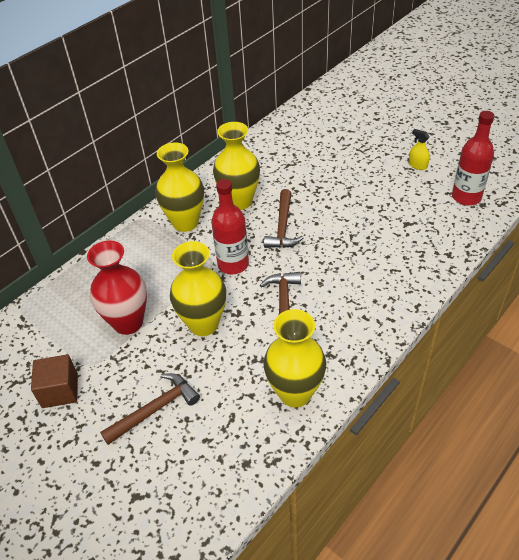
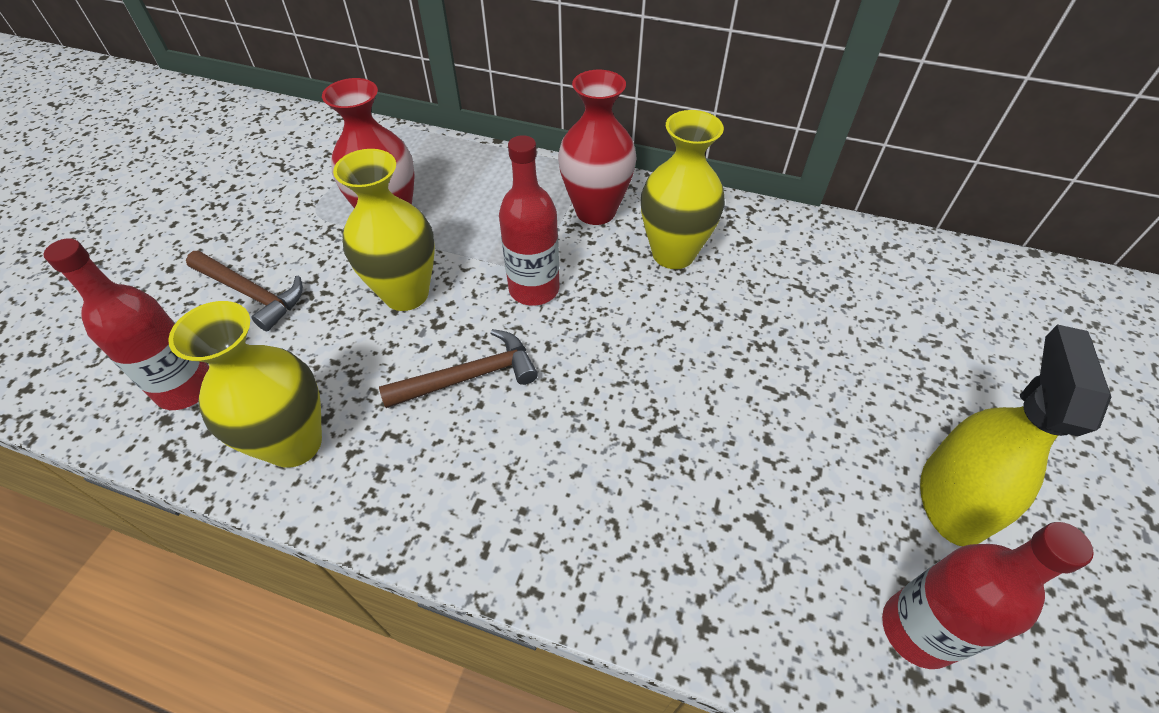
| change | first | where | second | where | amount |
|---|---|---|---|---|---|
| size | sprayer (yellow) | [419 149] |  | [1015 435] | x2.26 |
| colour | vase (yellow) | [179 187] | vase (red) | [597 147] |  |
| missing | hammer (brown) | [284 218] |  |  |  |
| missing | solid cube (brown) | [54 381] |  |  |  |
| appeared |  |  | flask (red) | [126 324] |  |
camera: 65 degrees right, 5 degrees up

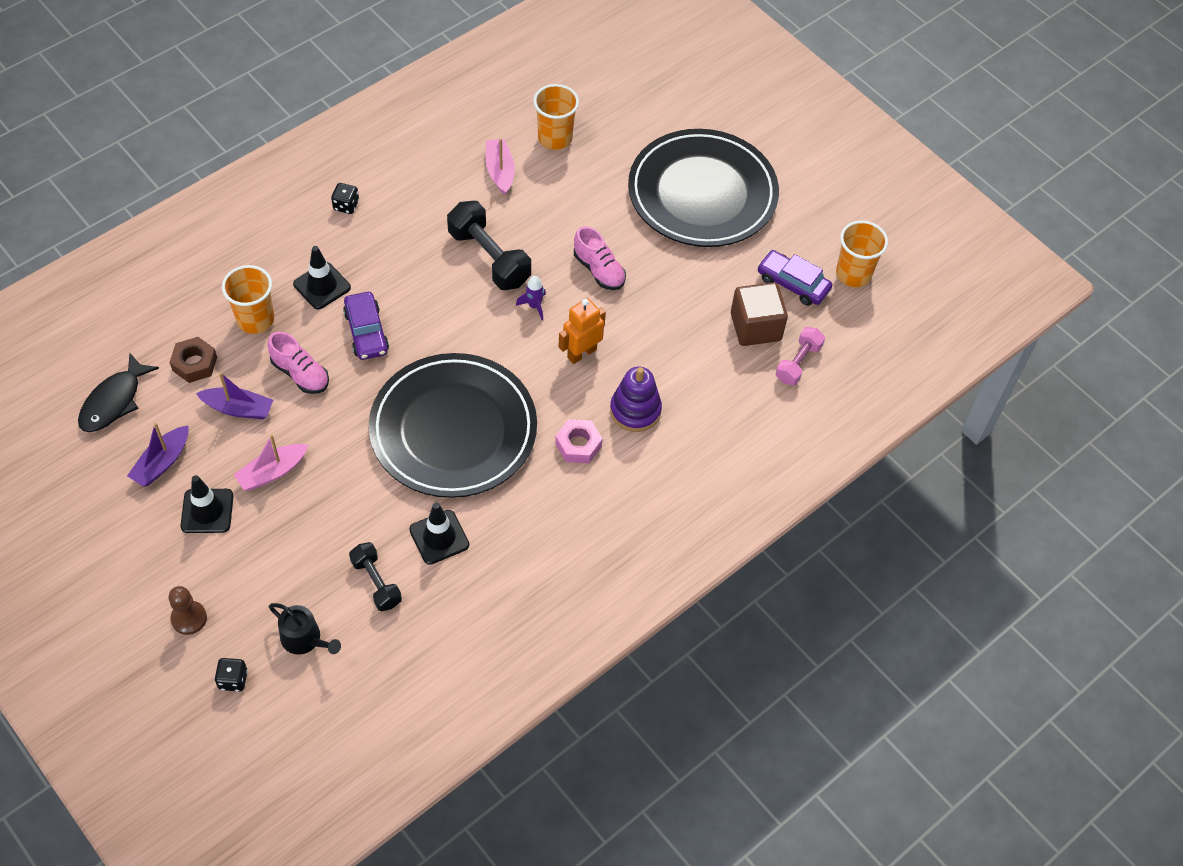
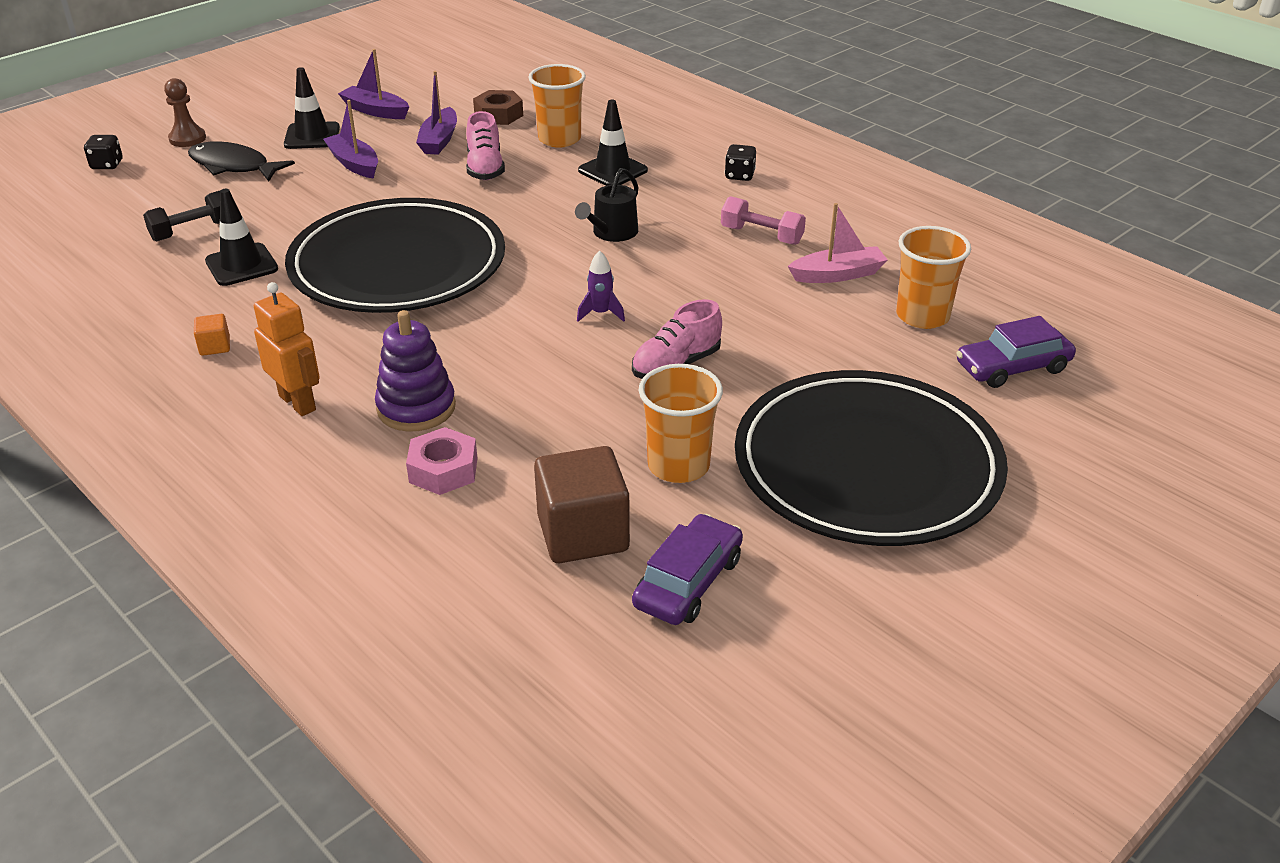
| change | first | where | second | where | amount |
|---|---|---|---|---|---|
| missing | hand weight (jet-black) | [489 245] |  |  |  |
| relocated | beaker (orange-coloured) | [862 254] |  | [681 423] |  |
| relocated | automobile (purple) | [366 326] |  | [1016 352] |  |
| relocated | robot figure (orange-coloured) | [582 331] |  | [287 349] |  |
| relocated | hand weight (pink) | [800 356] |  | [763 220] |  |
| spun | sneaker (pink) | [298 363] |  | [485 145] | 45 degrees counterclockwise |
| relocated | fish figure (jet-black) | [118 392] |  | [241 161] |  |
| relocated | hexagon nut (pink) | [579 441] |  | [442 461] |  |
| colour | sailboat (pink) | [271 462] | sailboat (purple) | [350 139] |  |
| relocated | sprinkling can (jet-black) | [305 629] |  | [607 205] |  |
| appeared |  |  | solid cube (orange-coloured) | [212 335] |  |
camera: 90 degrees right, 20 degrees down

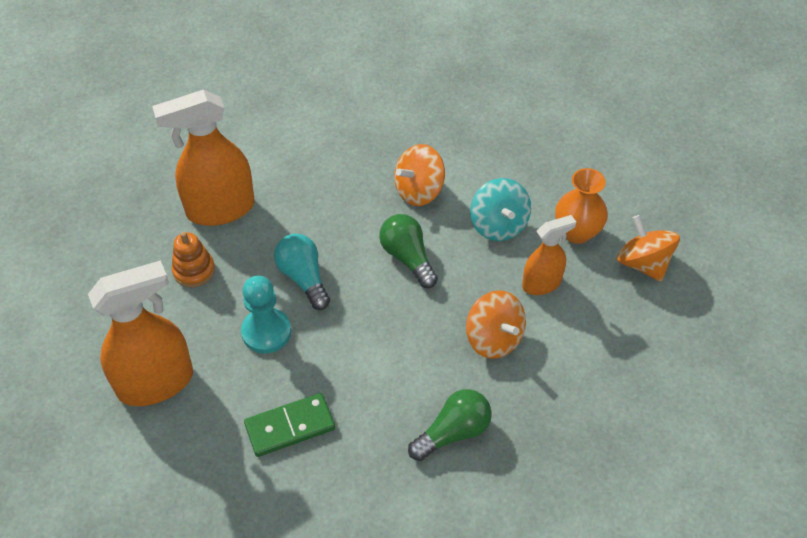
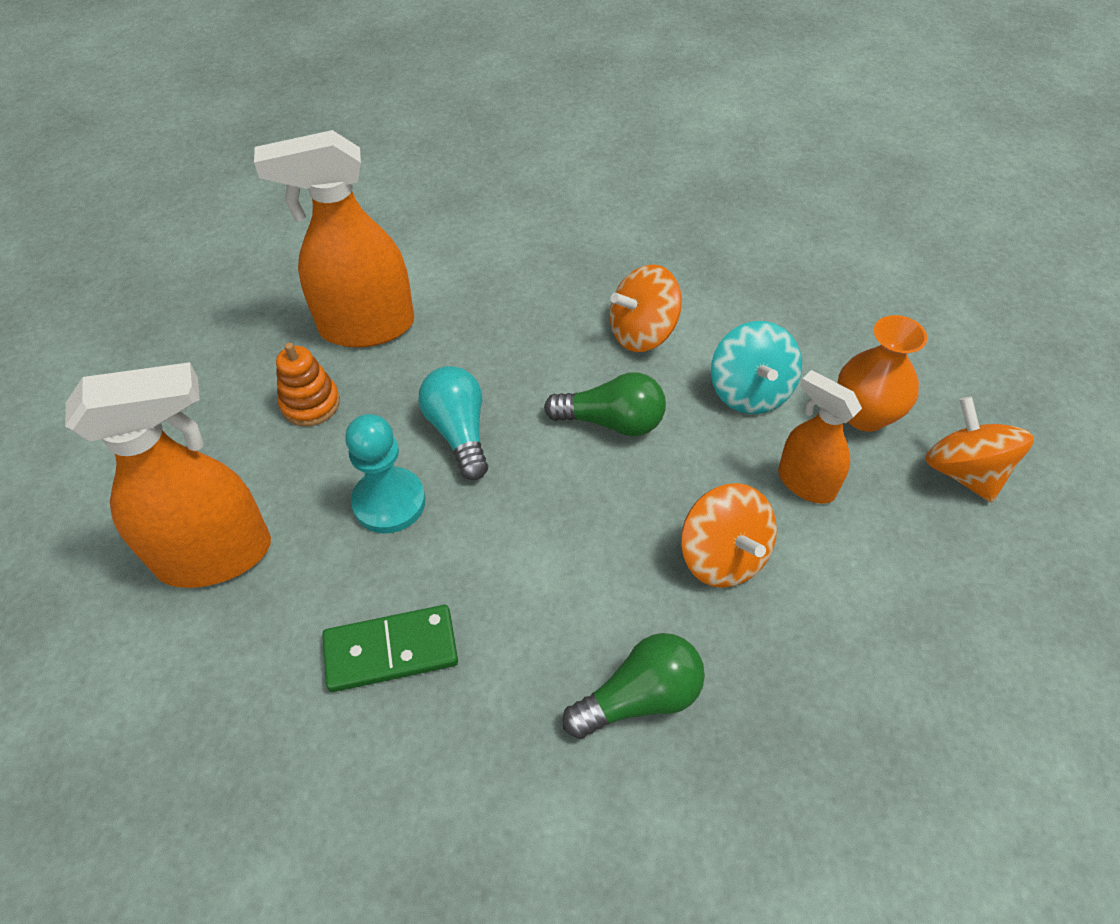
| change | first | where | second | where | amount |
|---|---|---|---|---|---|
| spun | lightbulb (emerald) | [408 251] |  | [605 404] | 120 degrees clockwise |
| spun | sprayer (orange-coloured) | [549 255] |  | [820 437] | 120 degrees counterclockwise |
camera: 10 degrees right, 0 degrees up

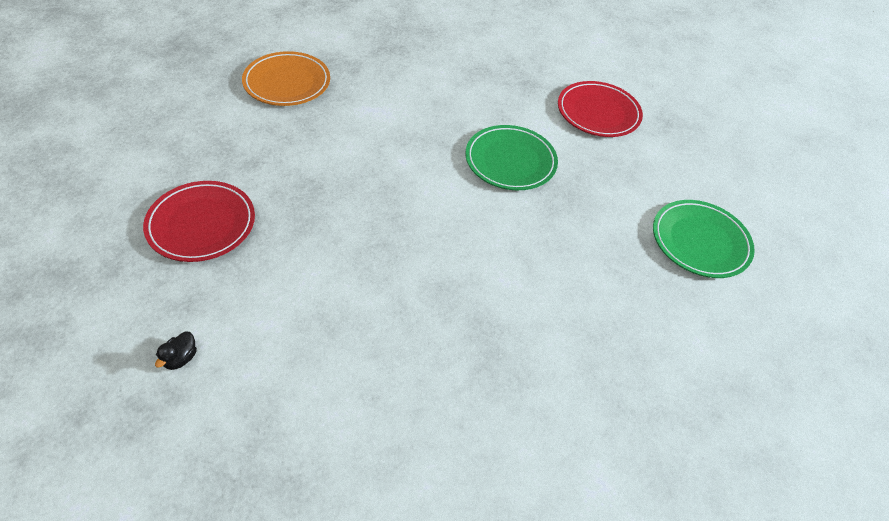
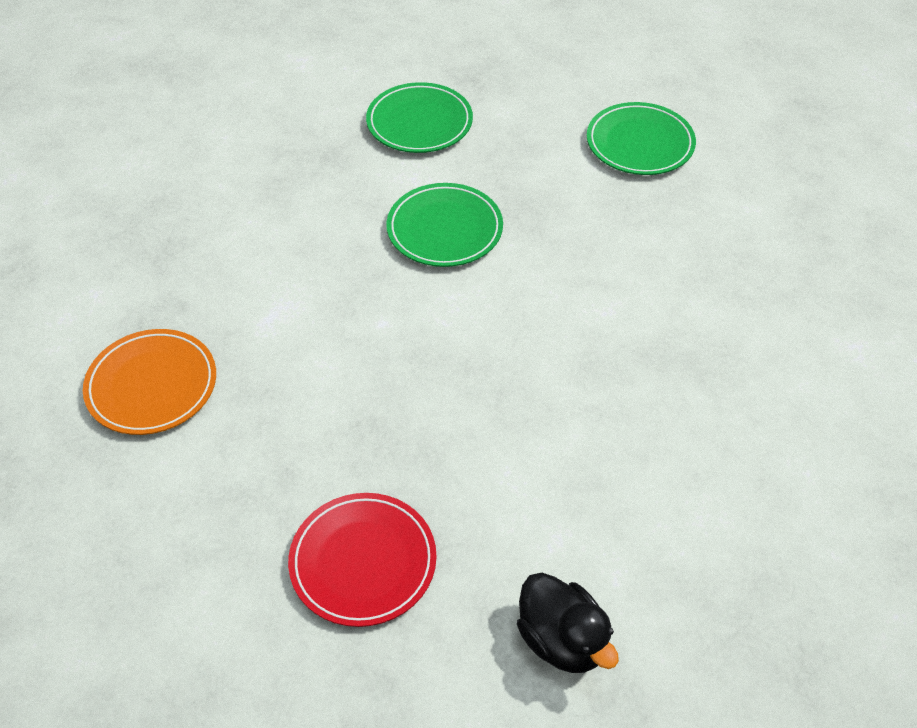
| change | first | where | second | where | amount |
|---|---|---|---|---|---|
| colour | dinner plate (red) | [600 109] | dinner plate (emerald) | [419 117] |  |
| size | toy duck (jet-black) | [176 351] |  | [568 623] | x2.11 |
camera: 55 degrees left, 0 degrees up

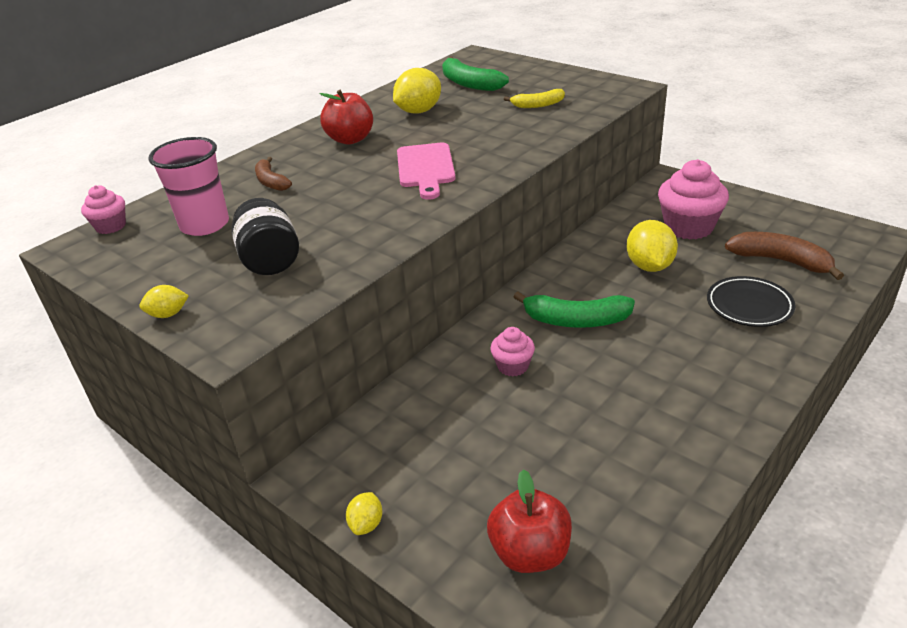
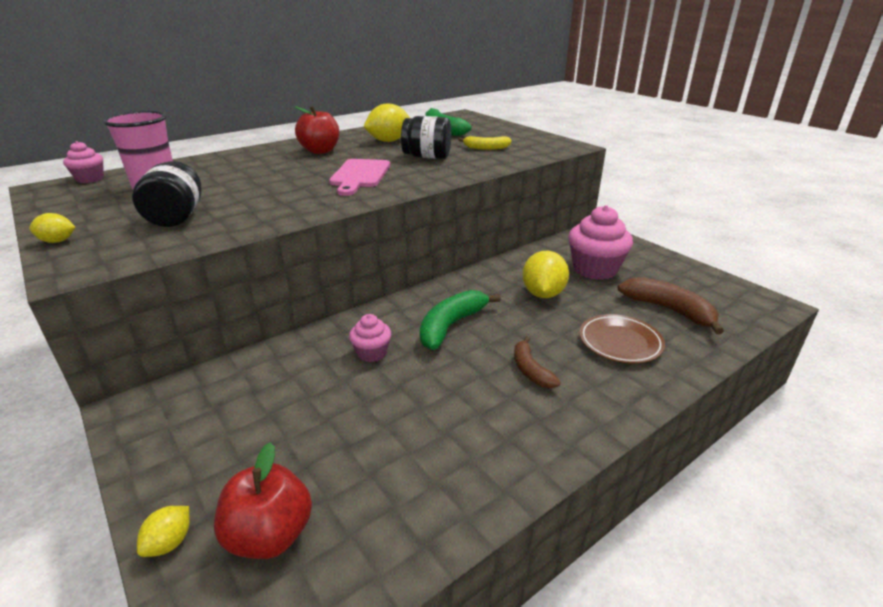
| change | first | where | second | where | amount |
|---|---|---|---|---|---|
| relocated | toy banana (brown) | [273 174] |  | [537 362] |  |
| colour | dinner plate (jet-black) | [751 301] | dinner plate (brown) | [622 339] |  |
| spun | toy banana (emerald) | [574 309] |  | [460 320] | 105 degrees clockwise |
| relocated | lemon (yellow) | [364 513] |  | [163 531] |  |
| appeared |  |  | jar (jet-black) | [426 137] |  |
camera: 10 degrees right, 5 degrees down

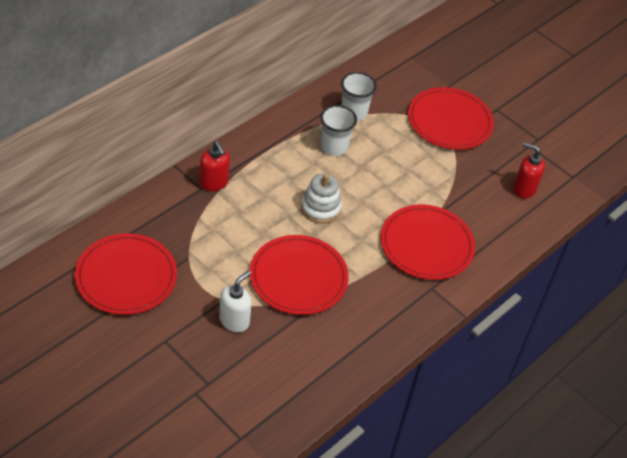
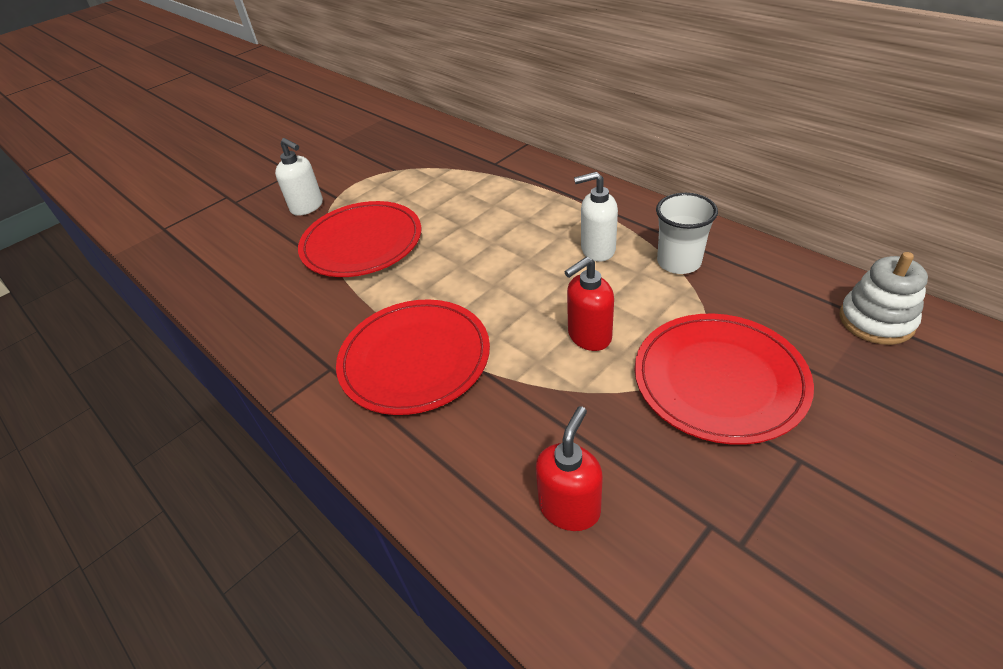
| change | first | where | second | where | amount |
|---|---|---|---|---|---|
| exchanged | beaker (pure white) | [338 130] | pump bottle (pure white) | [596 217] |  |
| relocated | pump bottle (red) | [215 166] |  | [589 304] |  |
| relocated | stacking rings (pure white) | [321 198] |  | [883 298] |  |
| missing | dinner plate (red) | [126 274] |  |  |  |
camera: 100 degrees right, 5 degrees down

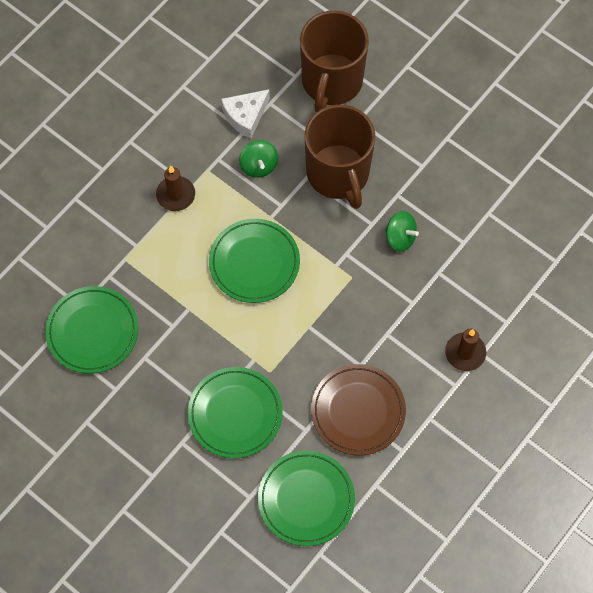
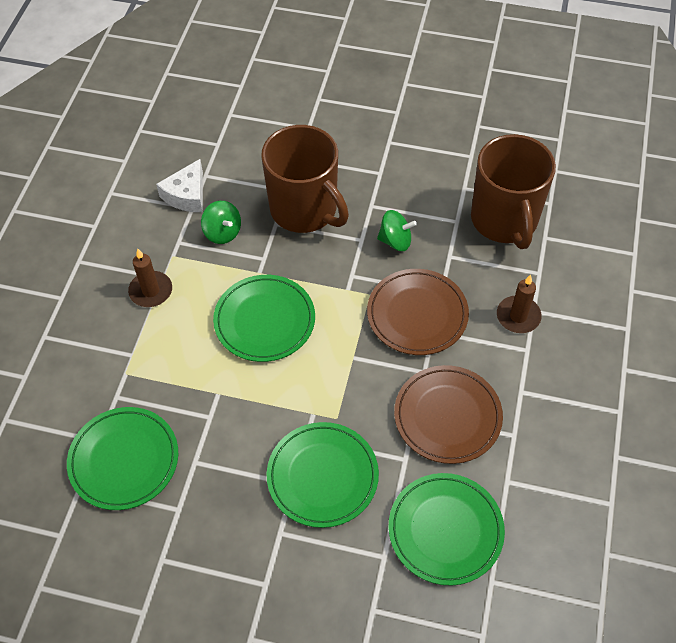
| change | first | where | second | where | amount |
|---|---|---|---|---|---|
| relocated | coffee mug (brown) | [334 61] |  | [513 191] |  |
| appeared |  |  | dinner plate (brown) | [418 312] |  |
camera: 25 degrees left, 10 degrees down

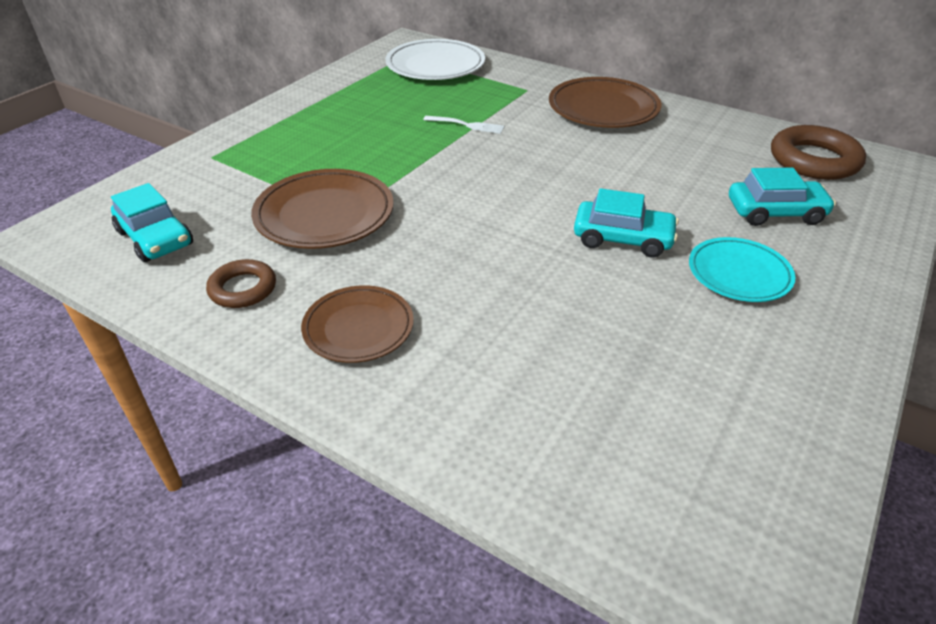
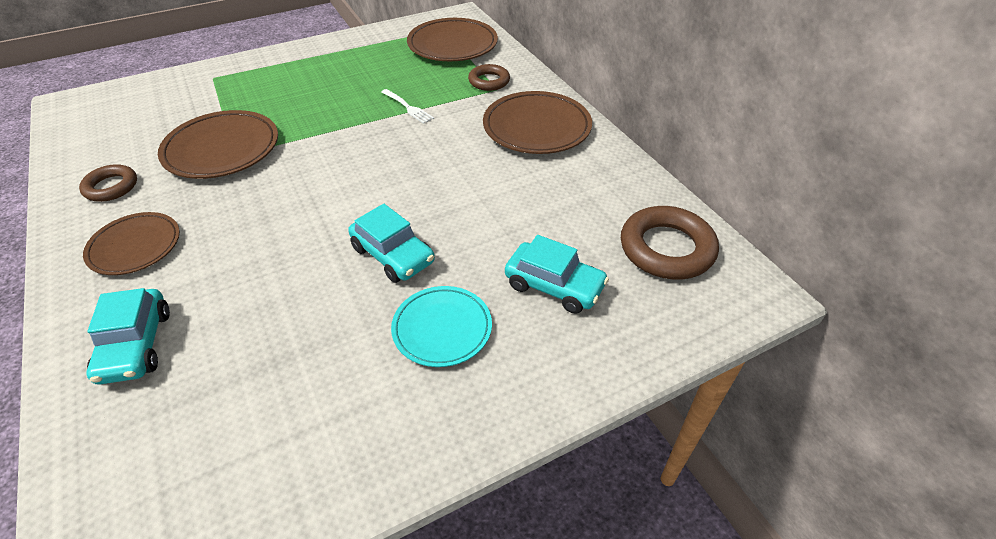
| change | first | where | second | where | amount |
|---|---|---|---|---|---|
| colour | dinner plate (pure white) | [435 59] | dinner plate (brown) | [452 39] |  |
| relocated | automobile (aqua) | [152 222] |  | [128 336] |  |
| appeared |  |  | torus (brown) | [489 77] |  |
camera: 30 degrees right, 5 degrees up

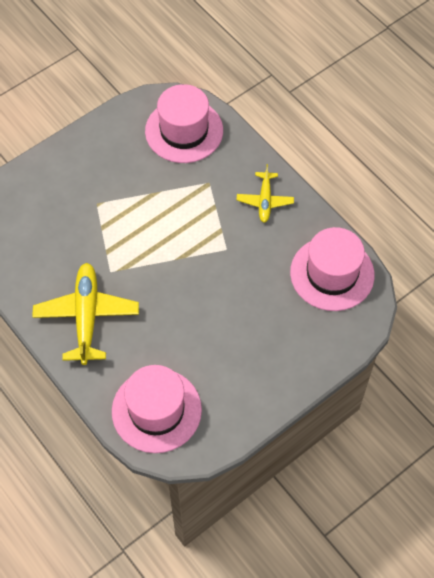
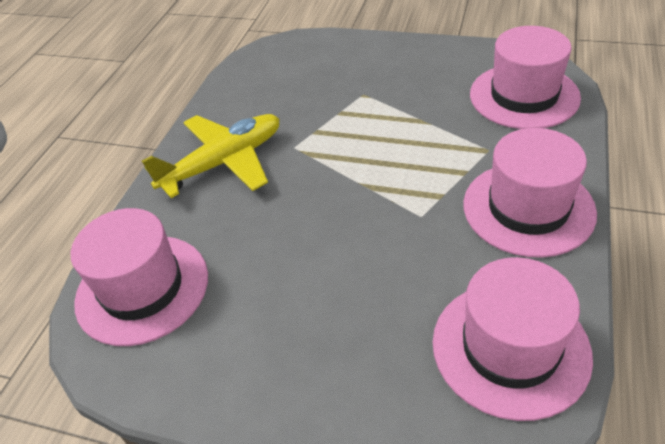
| change | first | where | second | where | amount |
|---|---|---|---|---|---|
| exchanged | aeroplane (yellow) | [265 193] | hat (pink) | [530 193] |  |
camera: 60 degrees right, 15 degrees down

